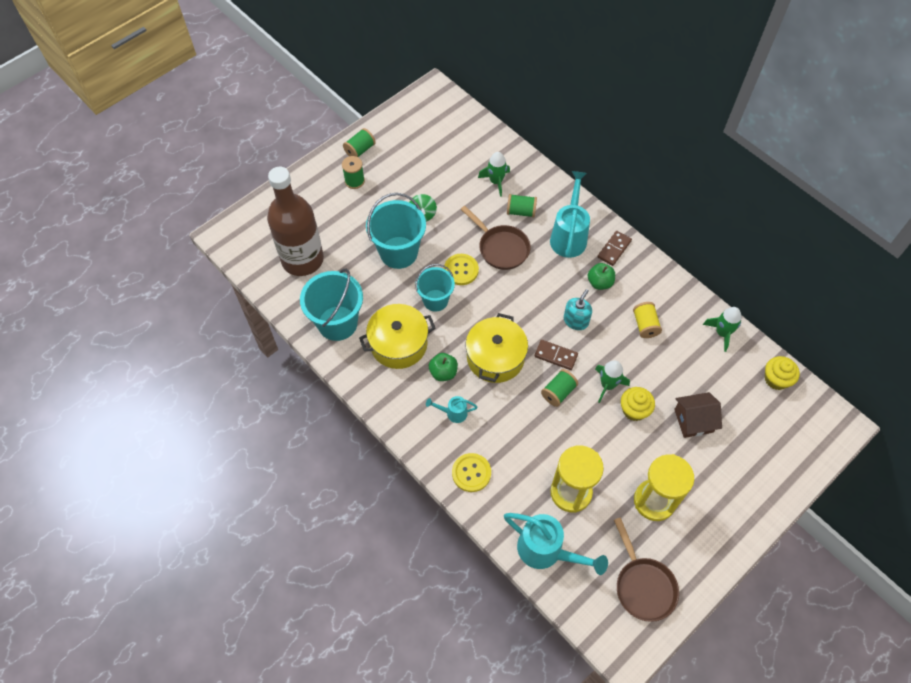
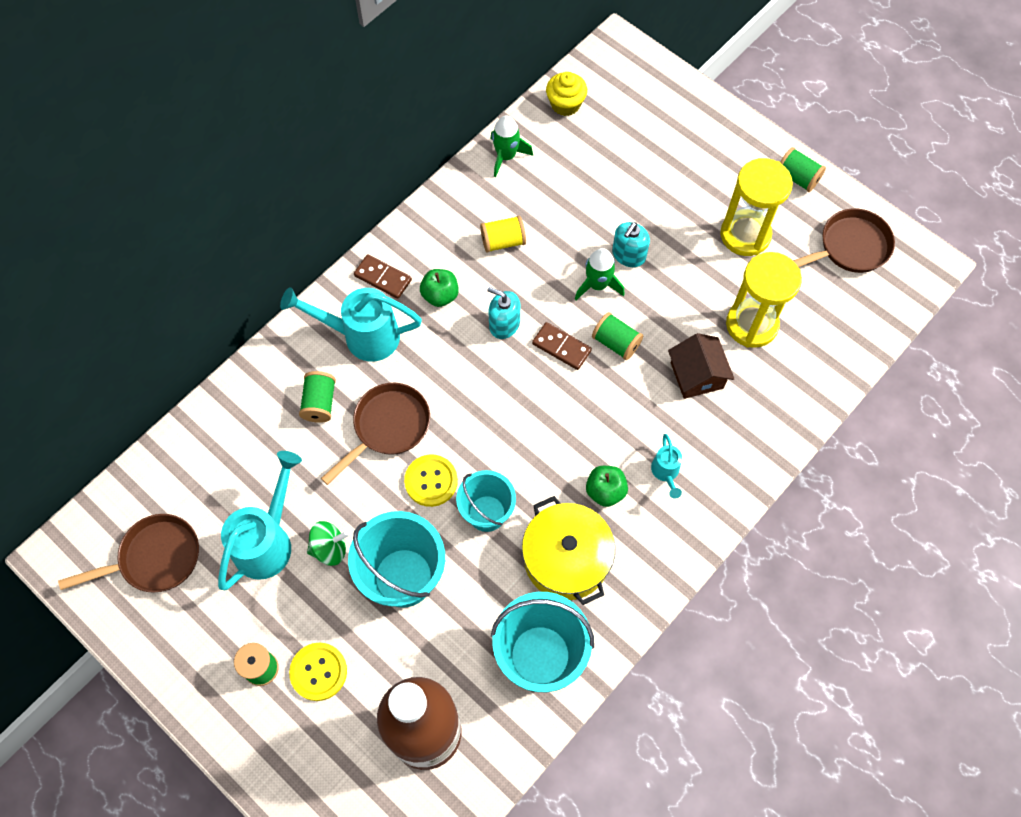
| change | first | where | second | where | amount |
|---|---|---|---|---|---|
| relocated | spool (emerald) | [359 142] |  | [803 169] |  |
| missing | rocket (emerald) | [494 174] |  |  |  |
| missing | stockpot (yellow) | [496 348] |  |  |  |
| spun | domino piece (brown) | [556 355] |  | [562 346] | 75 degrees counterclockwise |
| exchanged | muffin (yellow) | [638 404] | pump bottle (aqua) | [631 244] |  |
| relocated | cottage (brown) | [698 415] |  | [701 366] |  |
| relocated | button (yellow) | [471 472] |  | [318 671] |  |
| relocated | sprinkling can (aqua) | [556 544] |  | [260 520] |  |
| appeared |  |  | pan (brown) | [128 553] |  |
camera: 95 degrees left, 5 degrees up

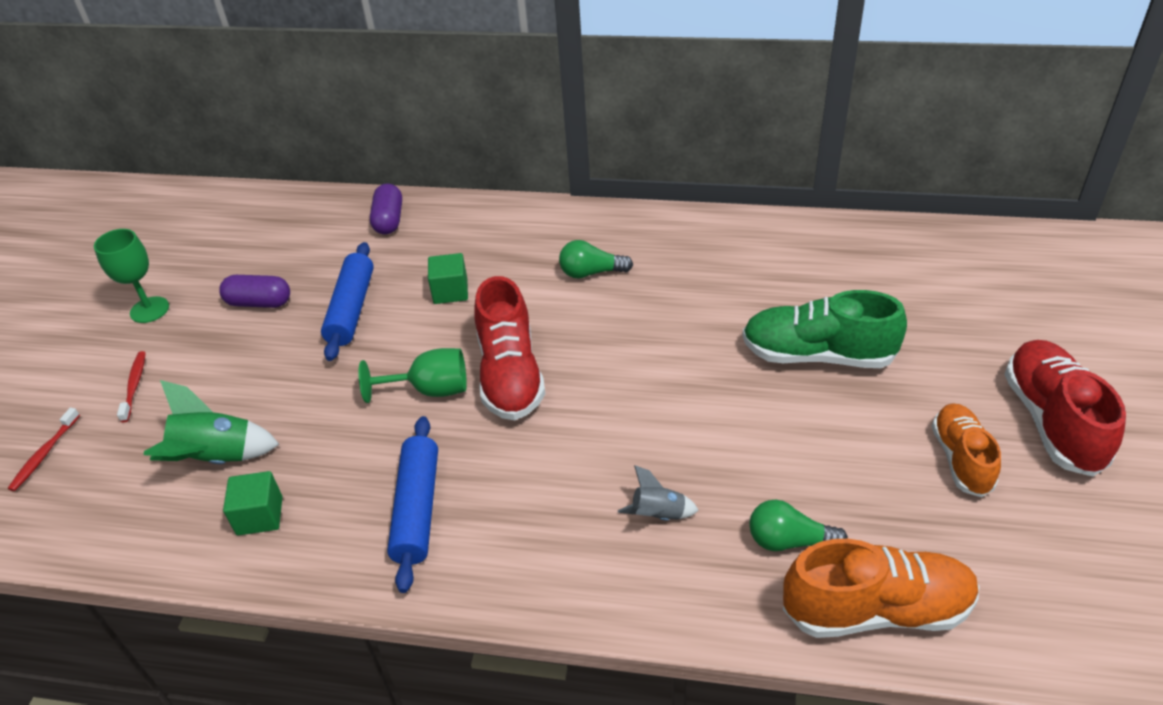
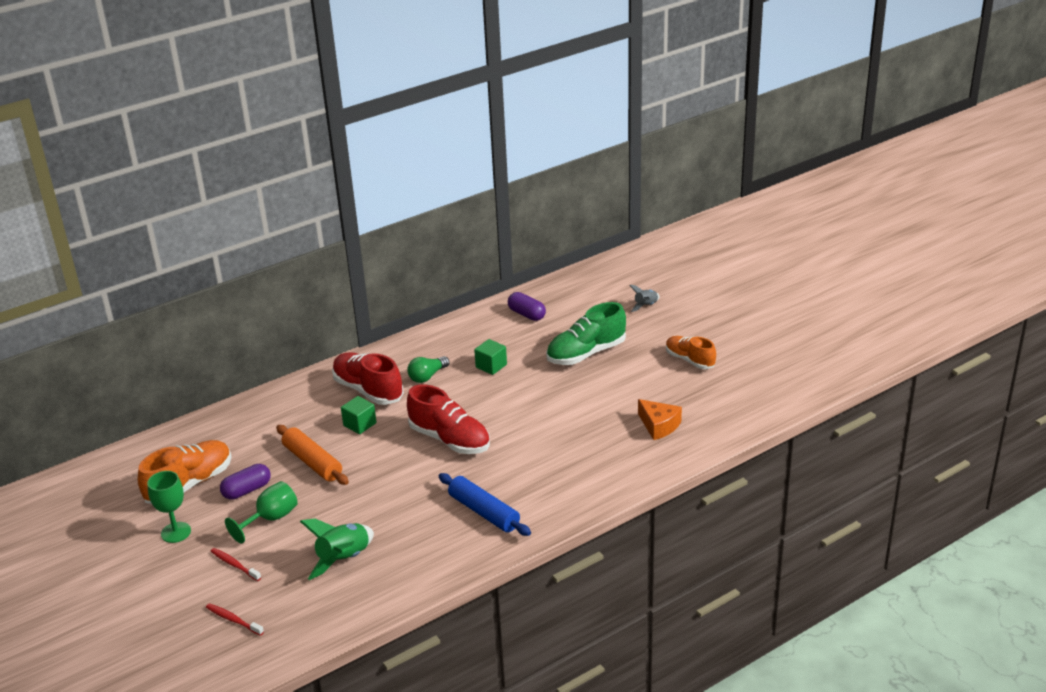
| change | first | where | second | where | amount |
|---|---|---|---|---|---|
| relocated | pill (purple) | [386 208] |  | [527 306] |  |
| colour | dough roller (royal blue) | [347 301] | dough roller (orange-coloured) | [312 455] |  |
| relocated | sneaker (red) | [1065 408] |  | [368 378] |  |
| relocated | chalice (emerald) | [412 375] |  | [261 512] |  |
| spun | dental brush (red) | [44 449] |  | [235 619] | 150 degrees clockwise |
| relocated | rocket (ash-grey) | [658 493] |  | [644 298] |  |
| relocated | solid cube (emerald) | [253 503] |  | [490 357] |  |
| exchanged | lightbulb (emerald) | [798 525] | piece of cheese (orange-coloured) | [660 419] |  |
| relocated | sneaker (orange-coloured) | [881 588] |  | [185 472] |  |
camera: 45 degrees left, 10 degrees down

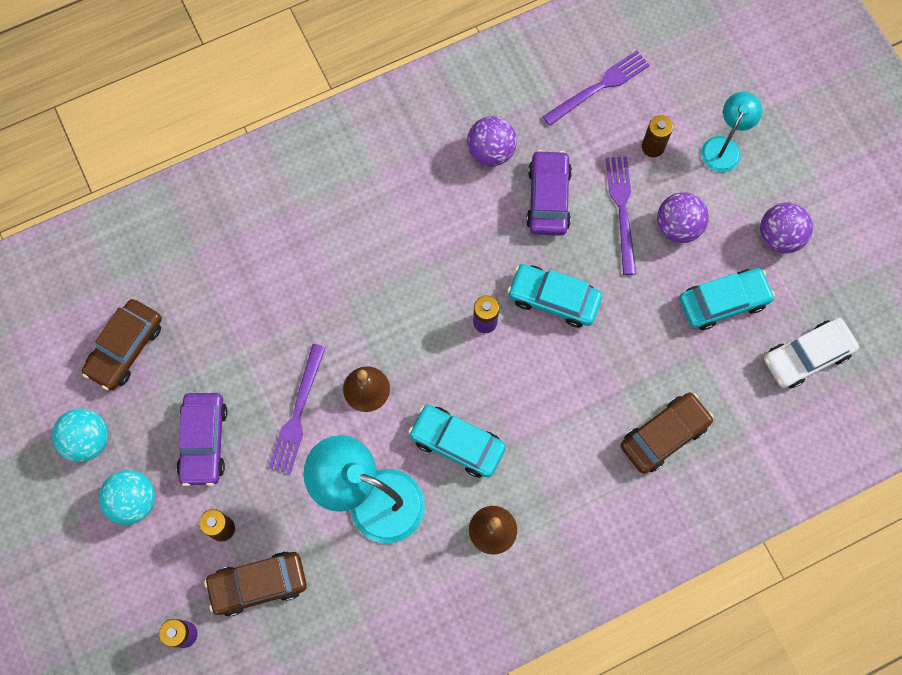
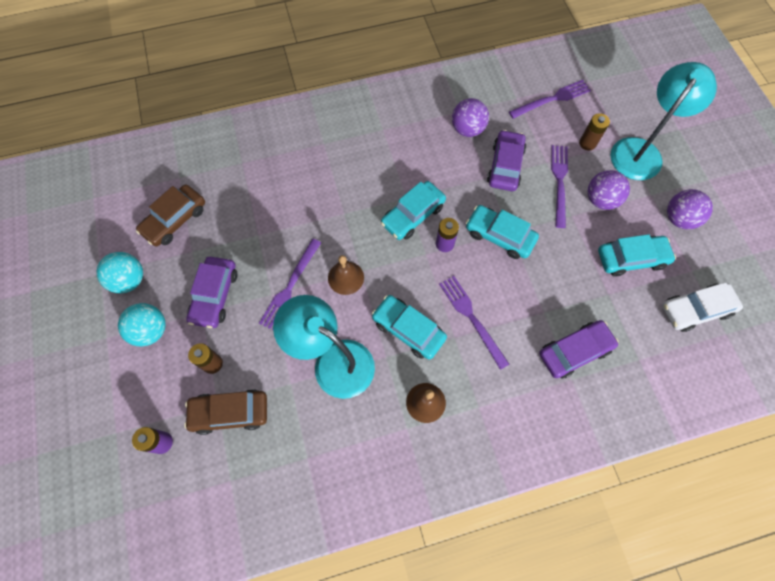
| change | first | where | second | where | amount |
|---|---|---|---|---|---|
| size | desk lamp (aqua) | [731 132] |  | [664 121] | x1.73 |
| colour | automobile (brown) | [667 433] | automobile (purple) | [579 349] |  |
| appeared |  |  | automobile (aqua) | [413 210] |  |
| appeared |  |  | fork (purple) | [474 323] |  |
camera: 10 degrees right, 5 degrees down

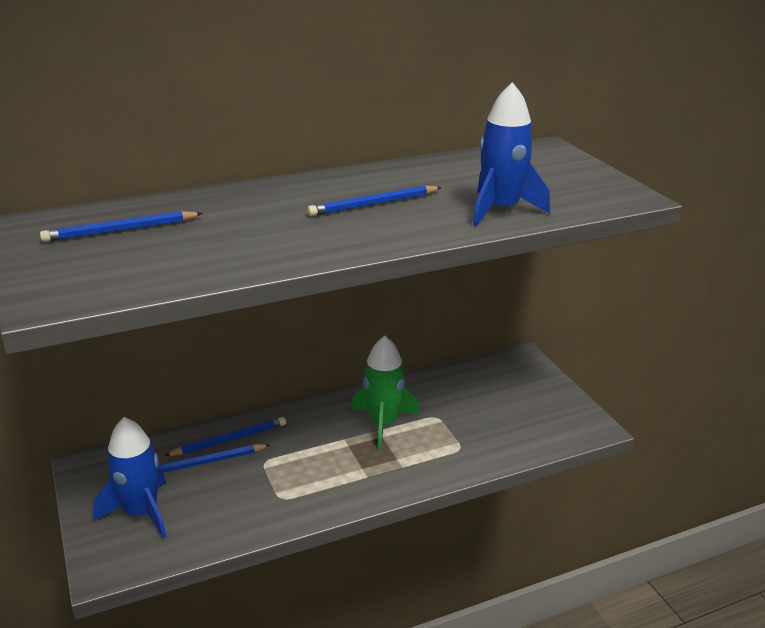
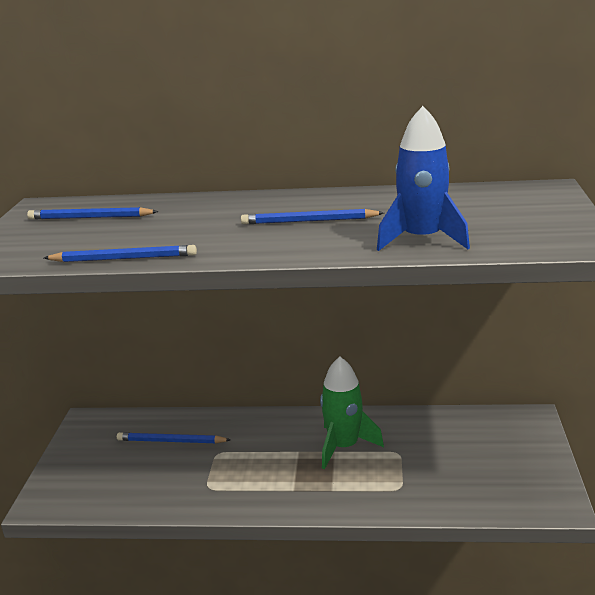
| change | first | where | second | where | amount |
|---|---|---|---|---|---|
| missing | rocket (royal blue) | [130 477] |  |  |  |
| relocated | wooden pencil (royal blue) | [225 436] |  | [120 253] |  |
camera: 30 degrees right, 5 degrees down

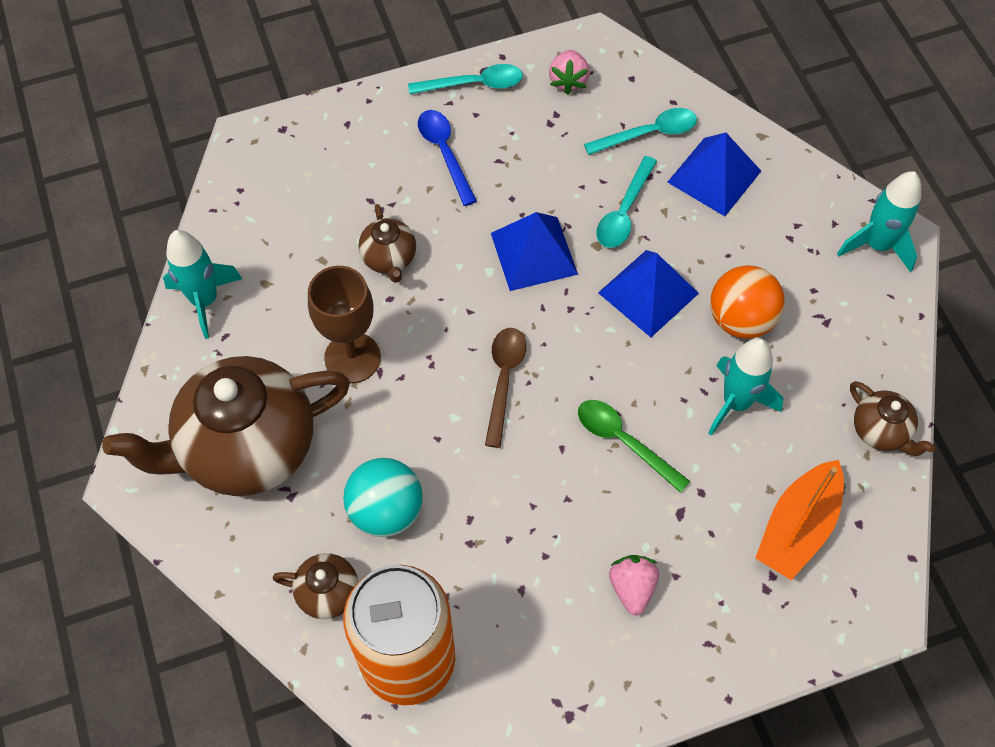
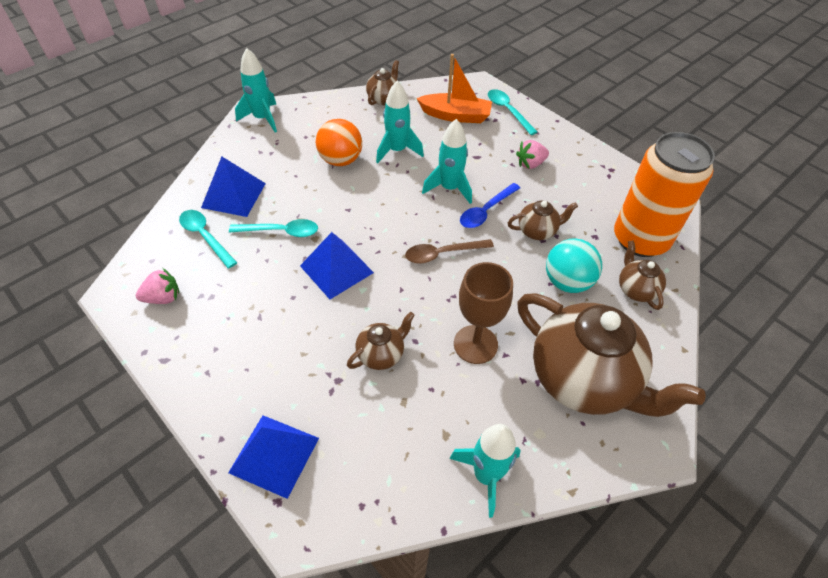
| change | first | where | second | where | amount |
|---|---|---|---|---|---|
| relocated | teaspoon (aqua) | [465 79] |  | [512 112] |  |
| relocated | teaspoon (royal blue) | [447 158] |  | [490 205] |  |
| relocated | pyramid shape (royal blue) | [648 293] |  | [273 457] |  |
| exchanged | teaspoon (emerald) | [634 446] | rocket (aqua) | [447 161] |  |
| appeared |  |  | teapot (brown) | [543 220] |  |
camera: 115 degrees left, 10 degrees down

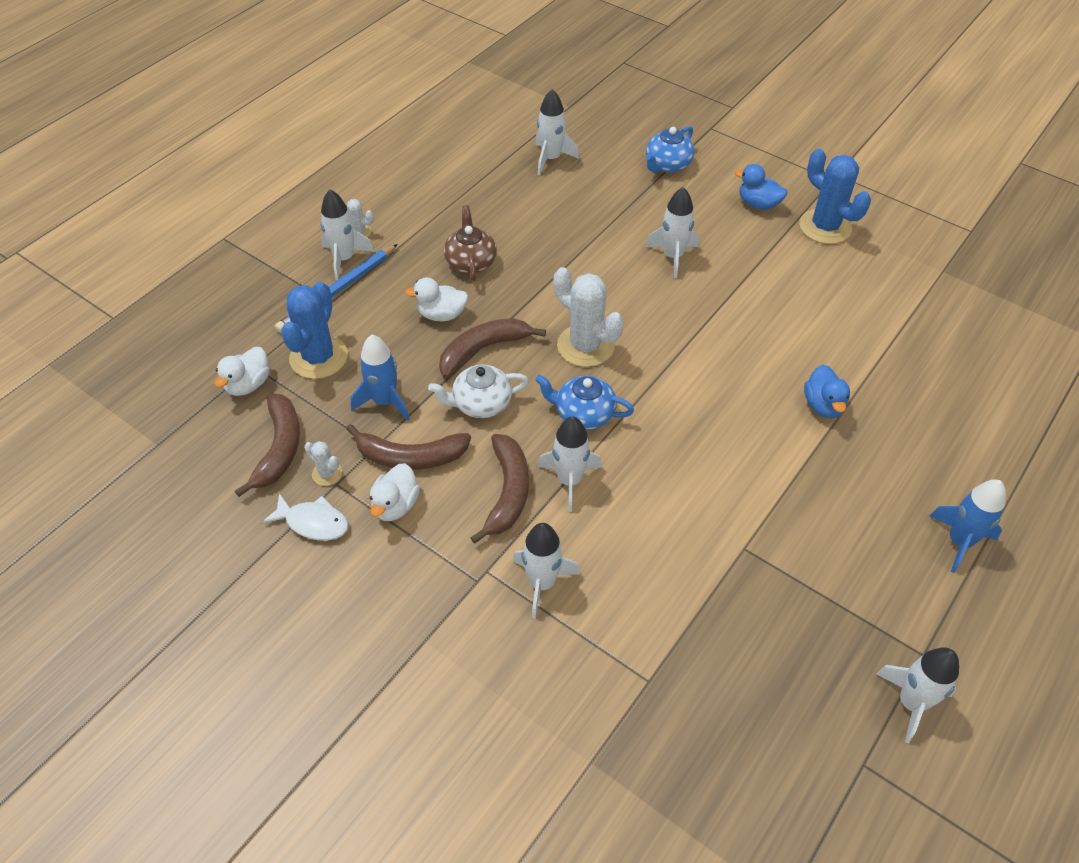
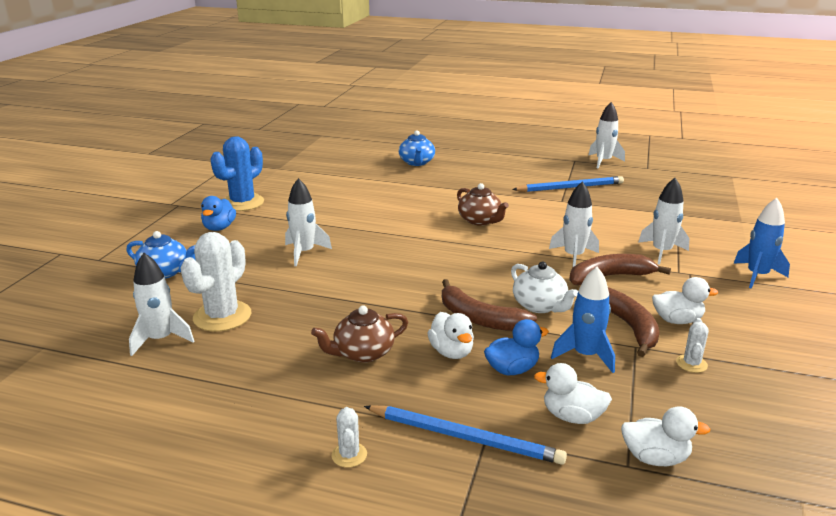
| change | first | where | second | where | amount |
|---|---|---|---|---|---|
| missing | rocket (pure white) | [347 235] |  |  |  |
| relocated | saguaro cactus (pure white) | [589 317] |  | [215 282] |  |
| exchanged | saguaro cactus (royal blue) | [314 330] | toy duck (pure white) | [573 393] |  |
| relocated | toy duck (royal blue) | [827 391] |  | [516 347] |  |
| relocated | teapot (royal blue) | [584 402] |  | [417 148] |  |
| missing | toy banana (brown) | [267 445] |  |  |  |
| relocated | rocket (royal blue) | [967 526] |  | [761 243] |  |
| missing | fish figure (pure white) | [305 517] |  |  |  |
| appeared |  |  | wooden pencil (royal blue) | [568 184] |  |
| appeared |  |  | teapot (brown) | [483 204] |  |
camera: 110 degrees left, 25 degrees down

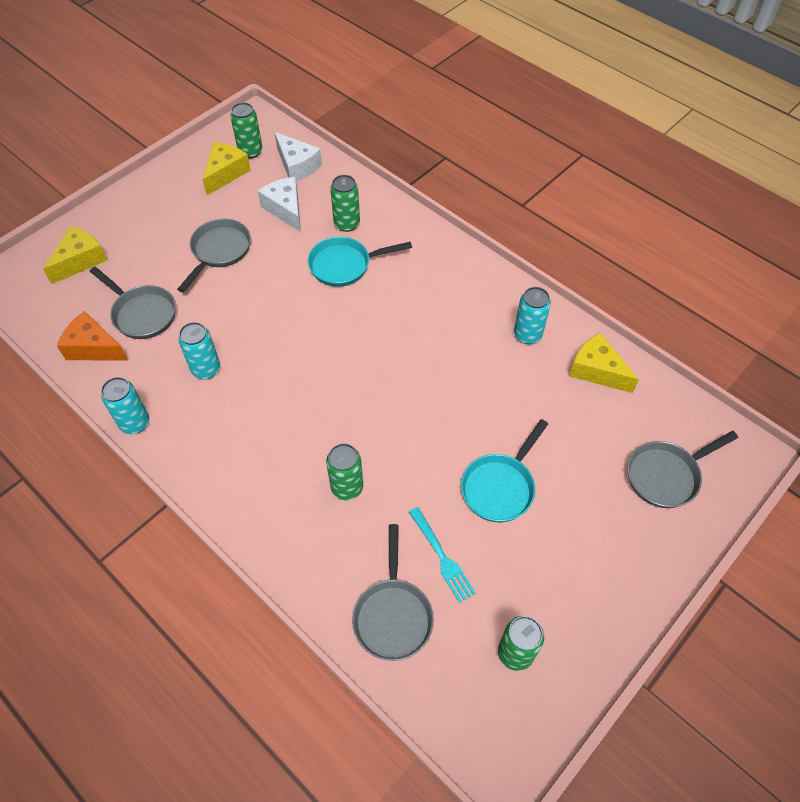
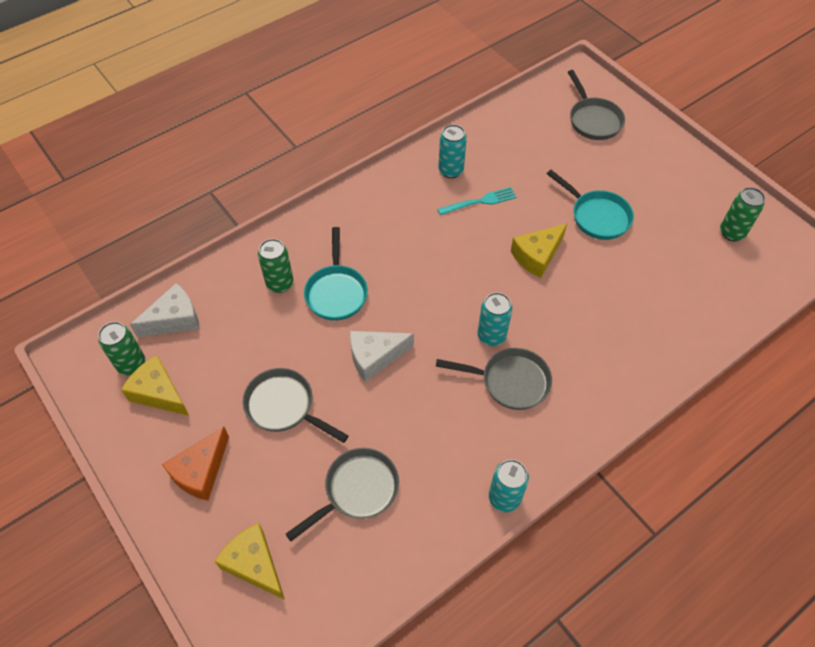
| change | first | where | second | where | amount |
|---|---|---|---|---|---|
| relocated | piece of cheese (pure white) | [279 204] |  | [382 356] |  |
| relocated | piece of cheese (orange-coloured) | [93 336] |  | [195 464] |  |
| relocated | tin (aqua) | [199 350] |  | [495 319] |  |
| relocated | piece of cheese (yellow) | [604 363] |  | [539 250] |  |
| missing | tin (emerald) | [344 471] |  |  |  |
| relocated | fork (aqua) | [442 555] |  | [477 201] |  |
| relocated | pan (ash-grey) | [393 592] |  | [494 379] |  |
camera: 80 degrees left, 0 degrees up

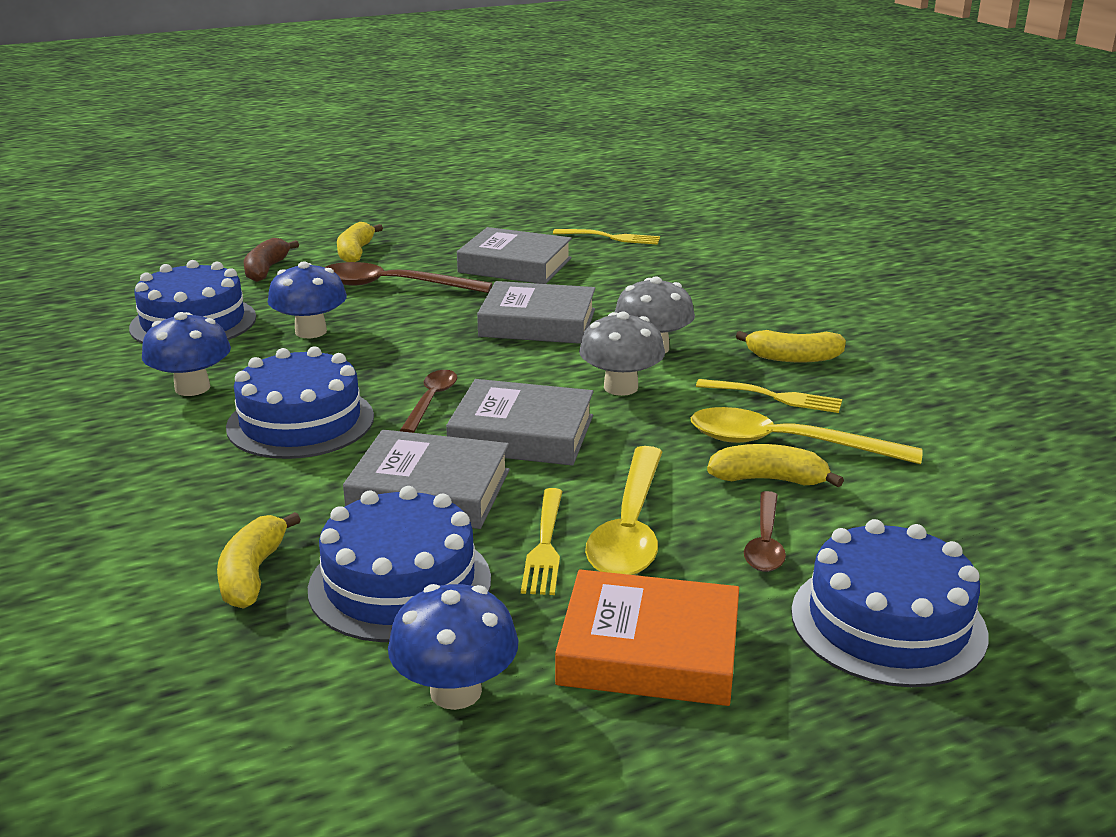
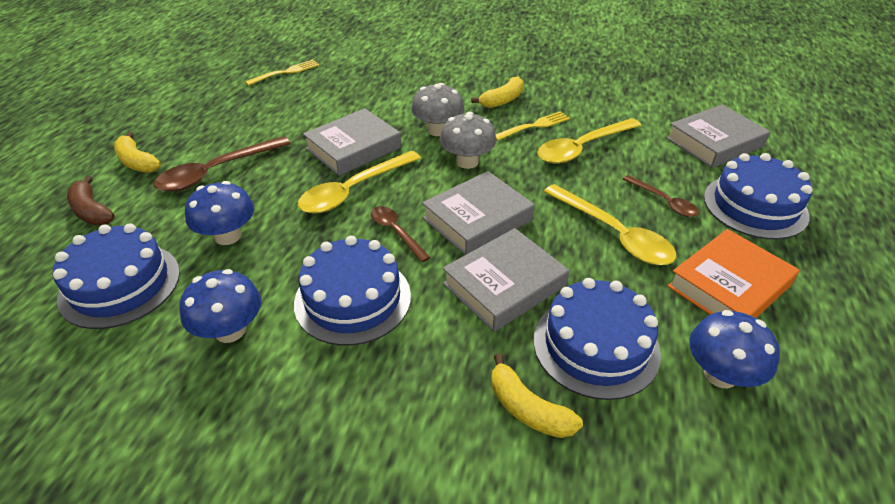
| change | first | where | second | where | amount |
|---|---|---|---|---|---|
| relocated | book (ash-grey) | [514 255] |  | [718 136] |  |
| missing | toy banana (yellow) | [775 465] |  |  |  |
| missing | fork (yellow) | [542 541] |  |  |  |
| appeared |  |  | teaspoon (yellow) | [359 182] |  |
camera: 50 degrees left, 15 degrees up

